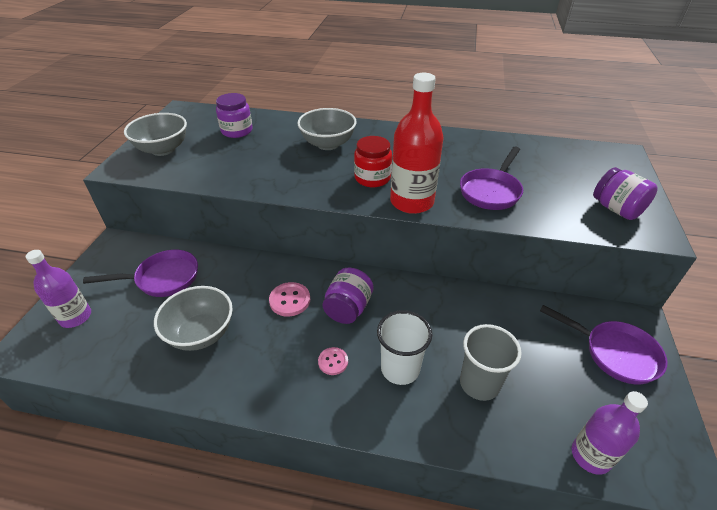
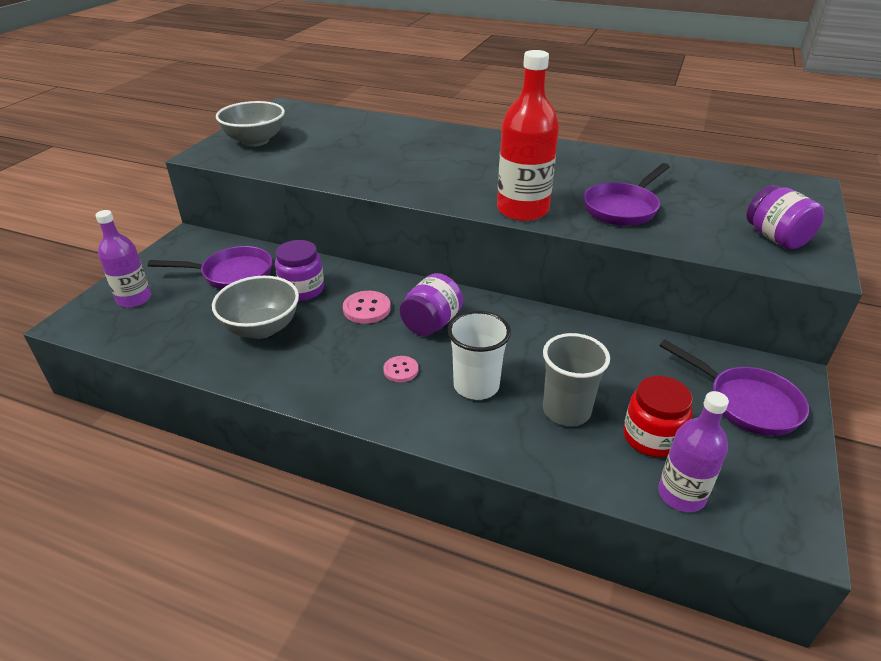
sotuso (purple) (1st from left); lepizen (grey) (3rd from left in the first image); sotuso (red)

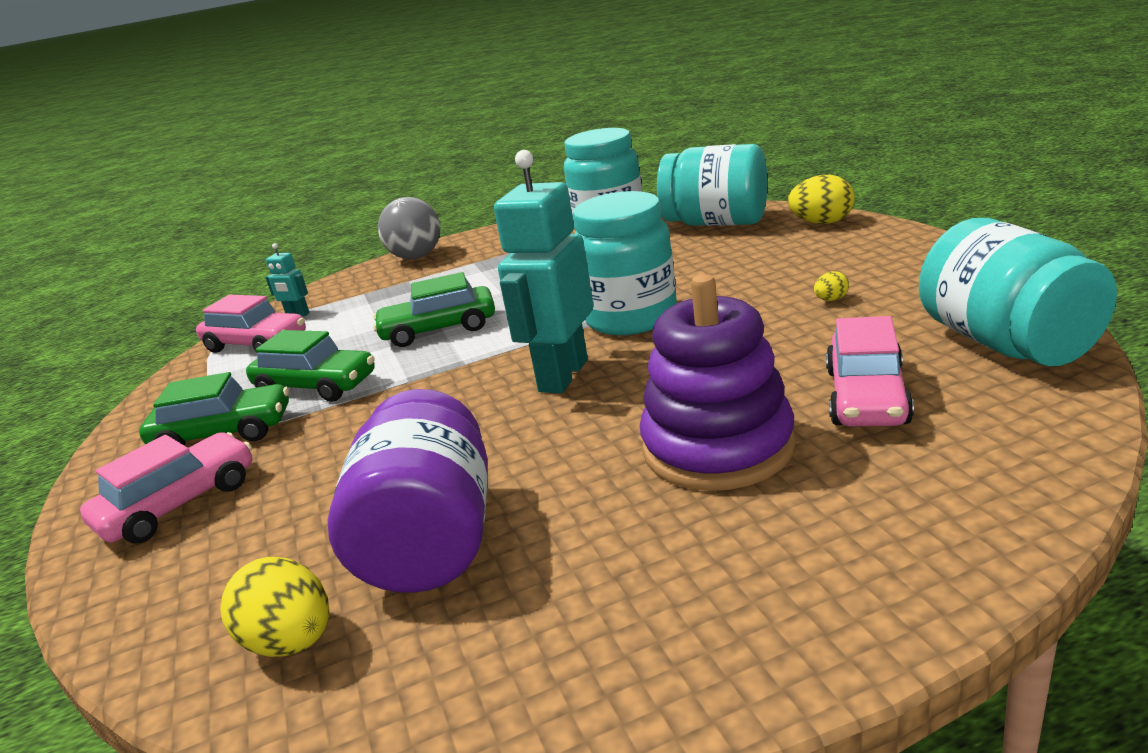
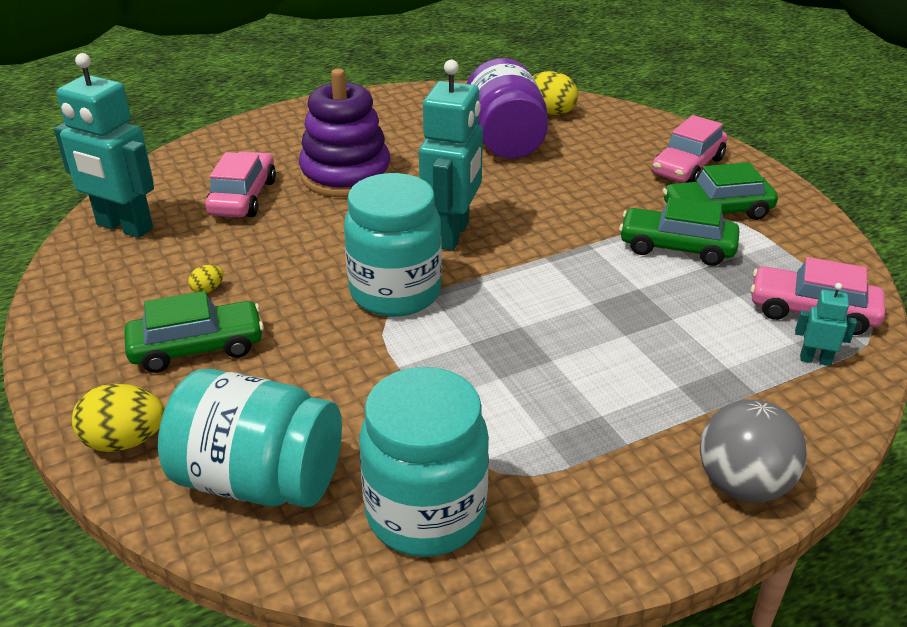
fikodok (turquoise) (1st from left); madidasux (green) (1st from left)

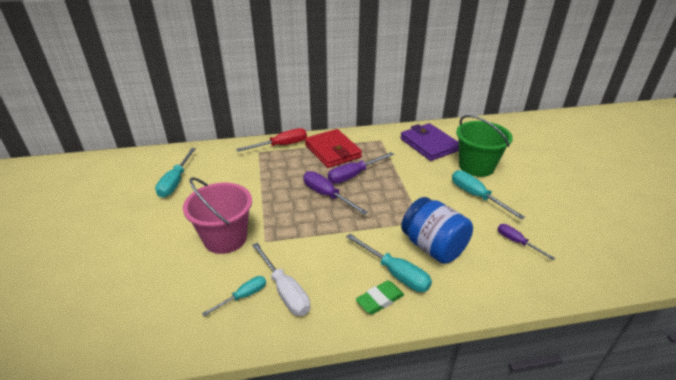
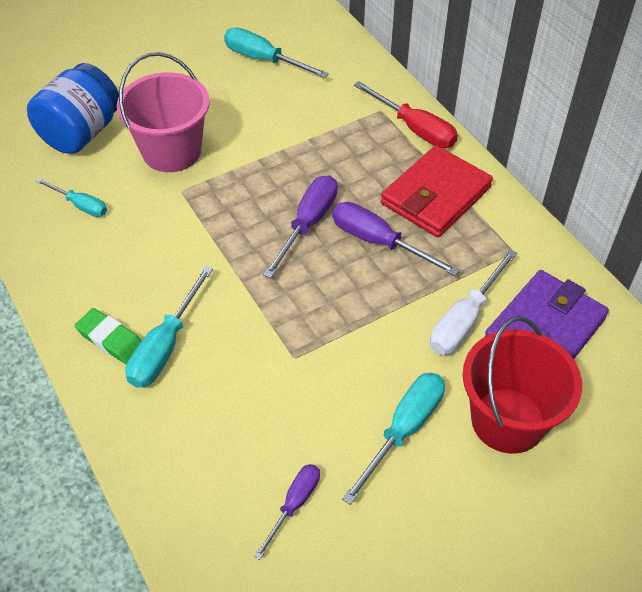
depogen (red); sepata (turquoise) (3rd from left); sotuso (blue); sepata (white)

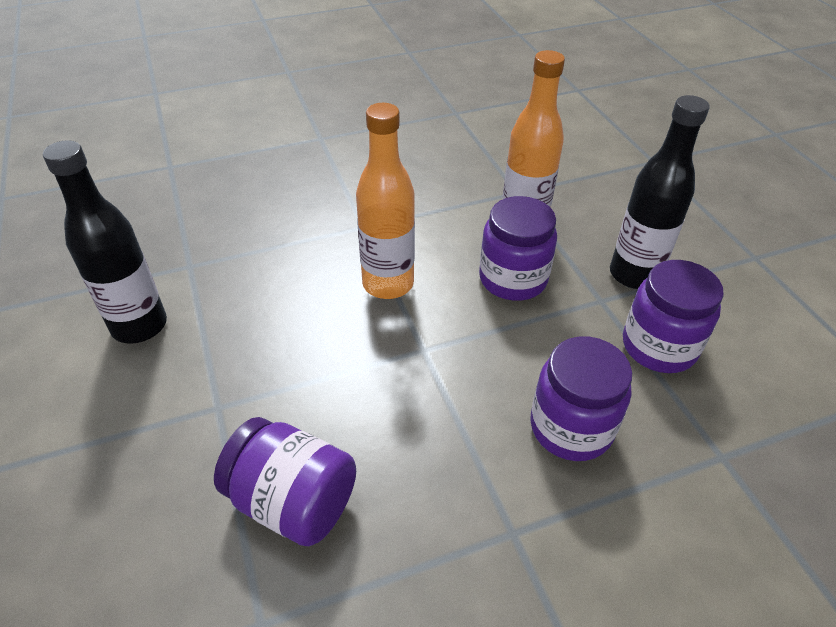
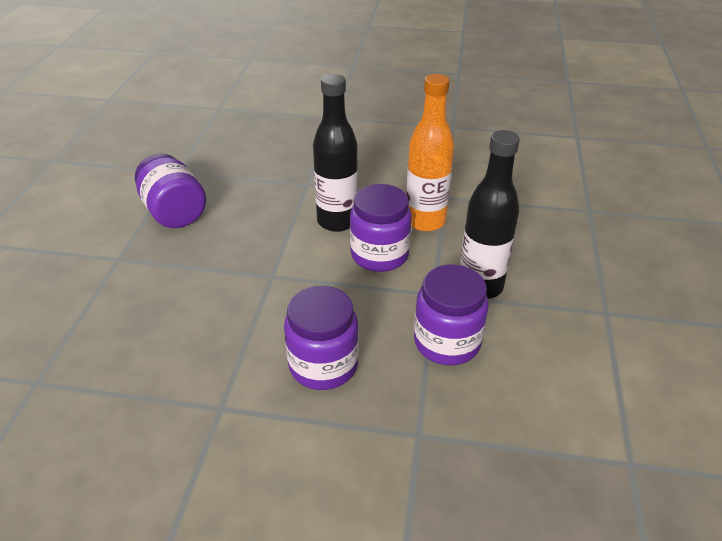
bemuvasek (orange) (1st from left in the first image); bemuvasek (black) (1st from left); sotuso (purple) (1st from left)

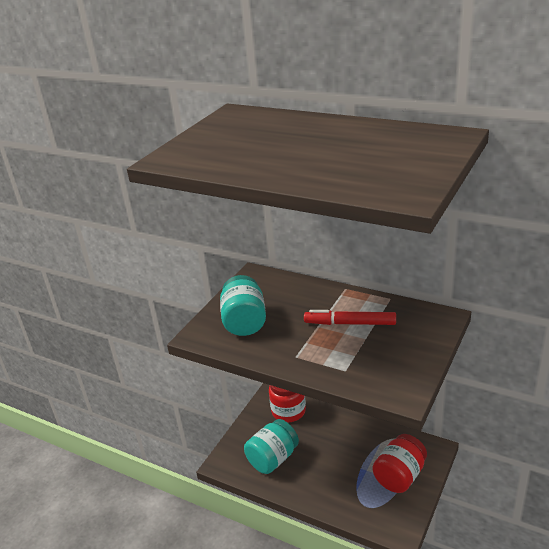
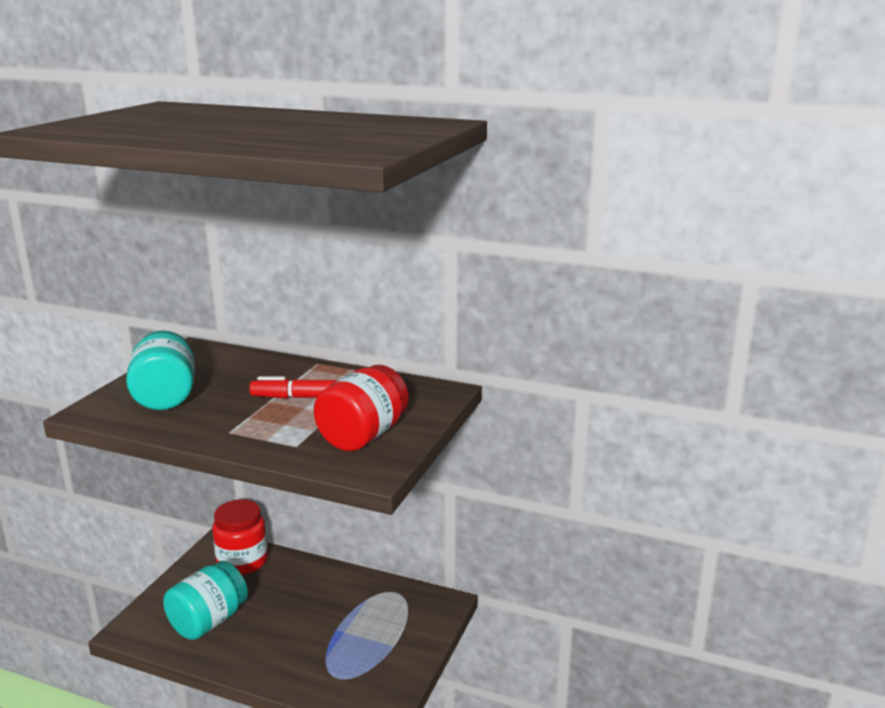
sotuso (red) (2nd from left)

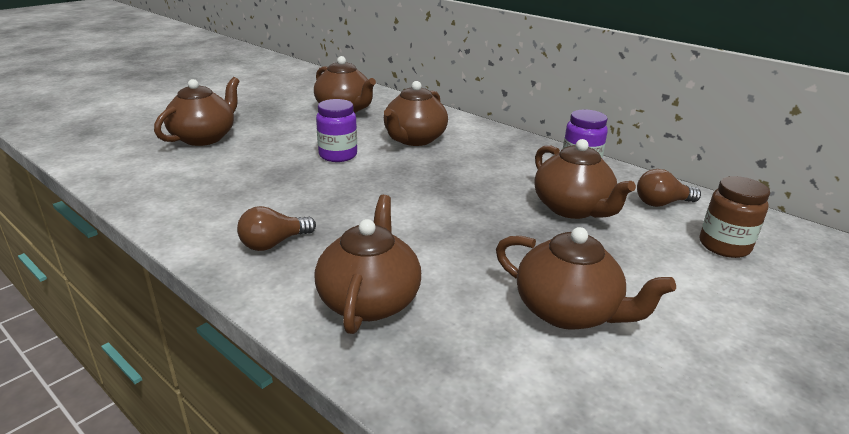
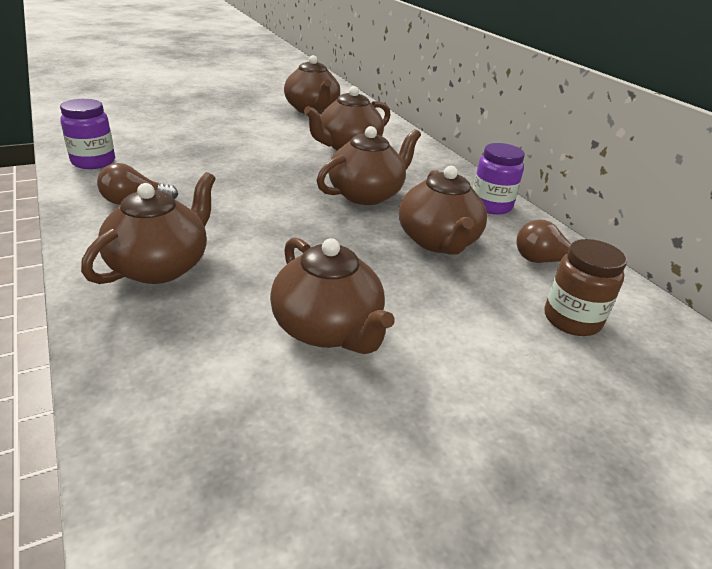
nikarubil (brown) (5th from left); sotuso (purple) (1st from left)

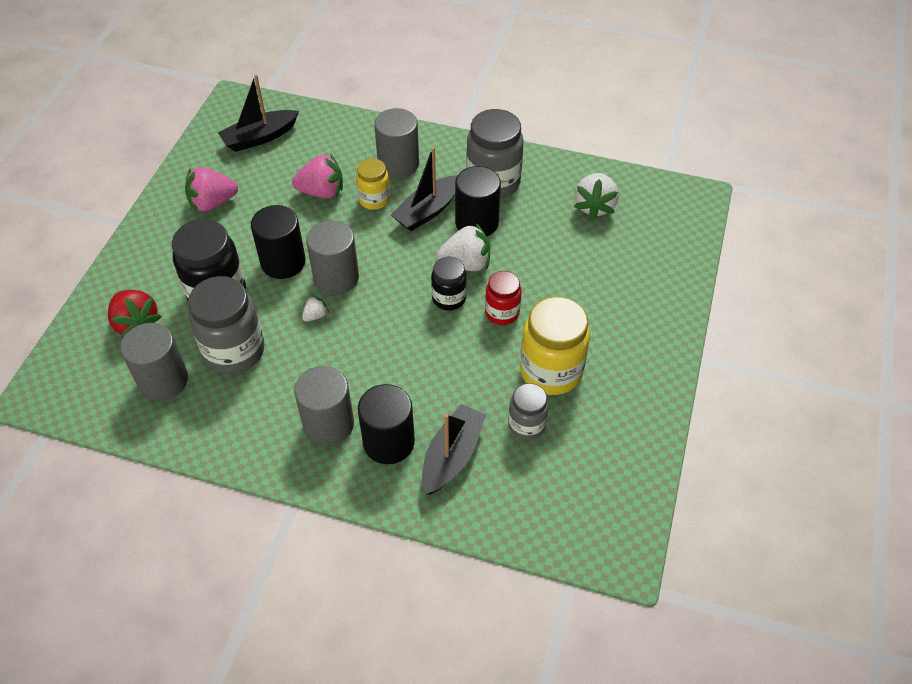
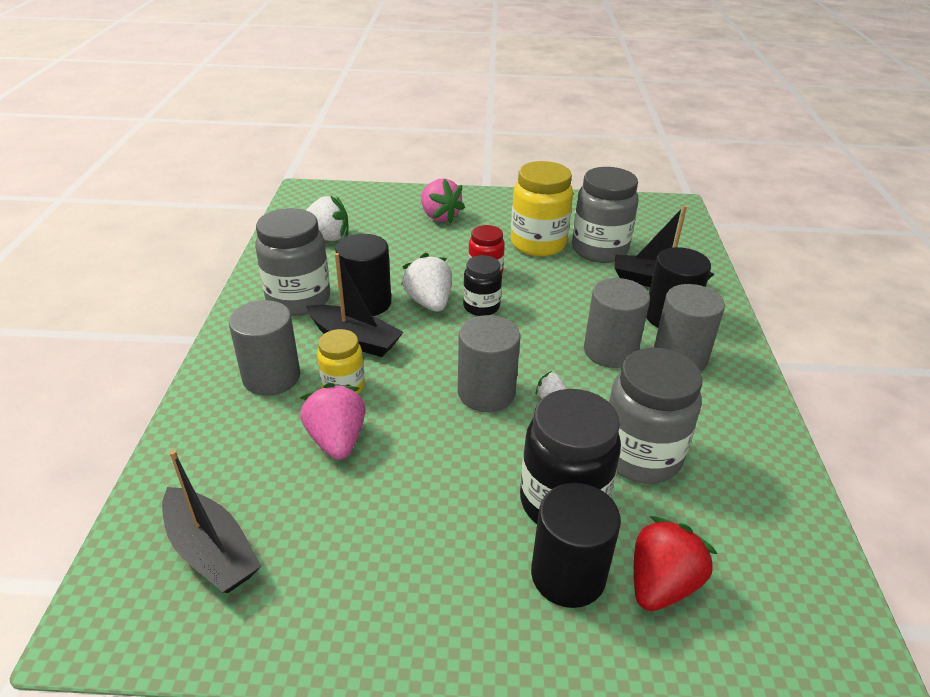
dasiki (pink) (2nd from left); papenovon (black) (2nd from left); papenovon (grey) (3rd from left); sotuso (grey) (2nd from left)

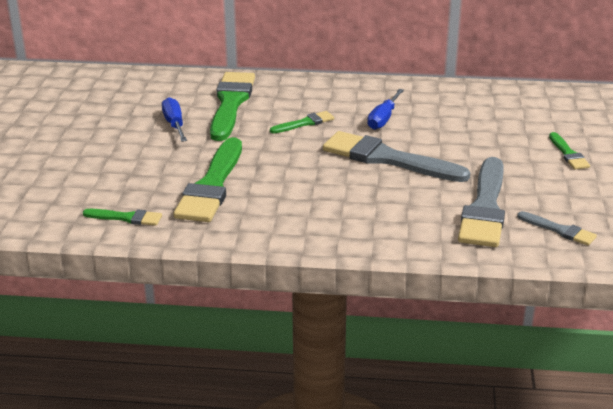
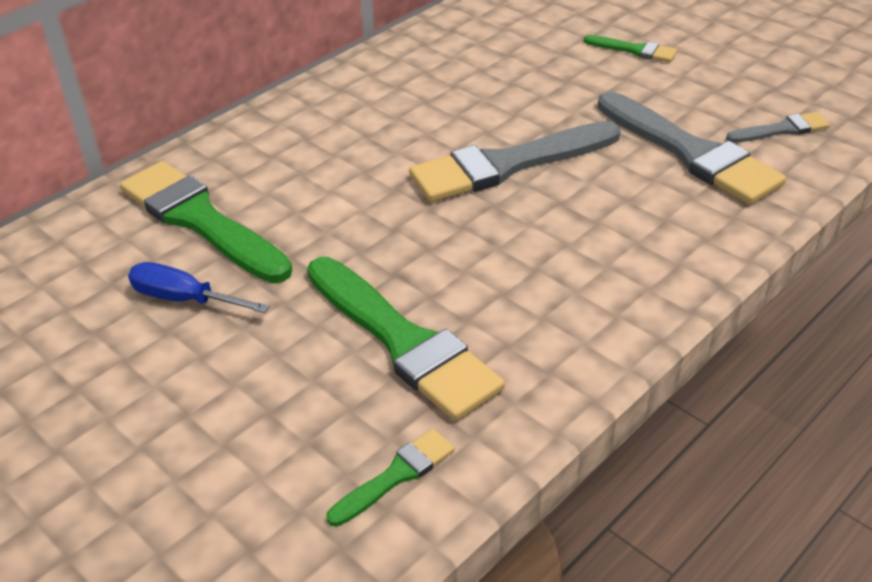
sepata (blue) (2nd from left in the first image); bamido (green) (4th from left in the first image)

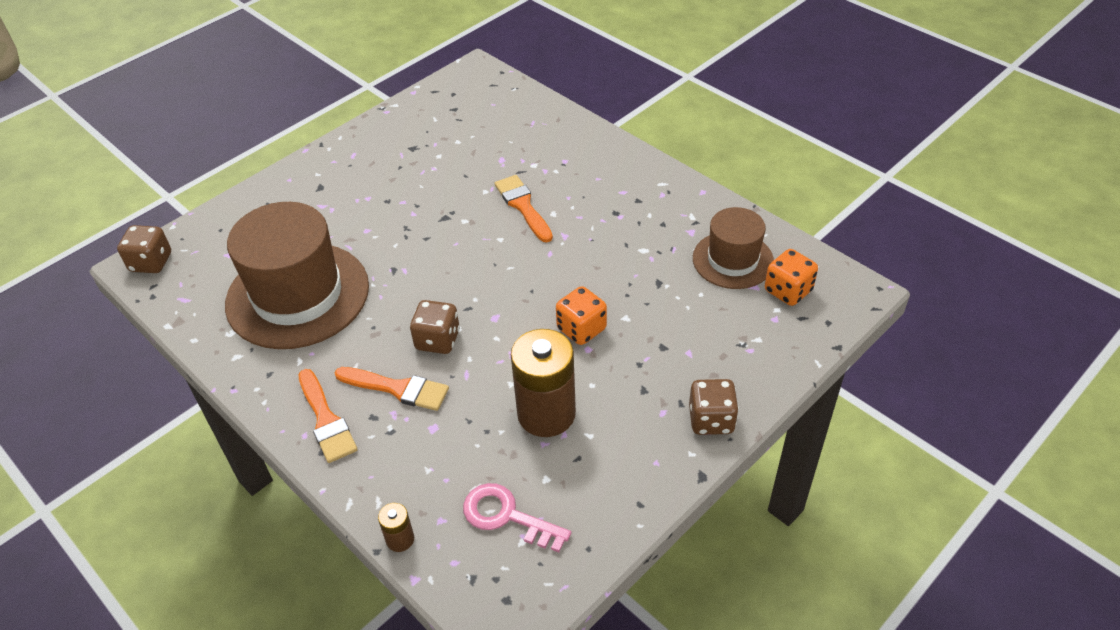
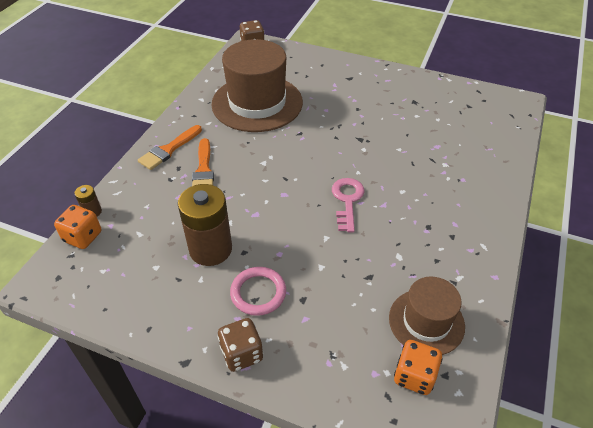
bamido (orange) (3rd from left in the first image); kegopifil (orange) (1st from left); kegopifil (brown) (2nd from left in the first image); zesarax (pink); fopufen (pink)

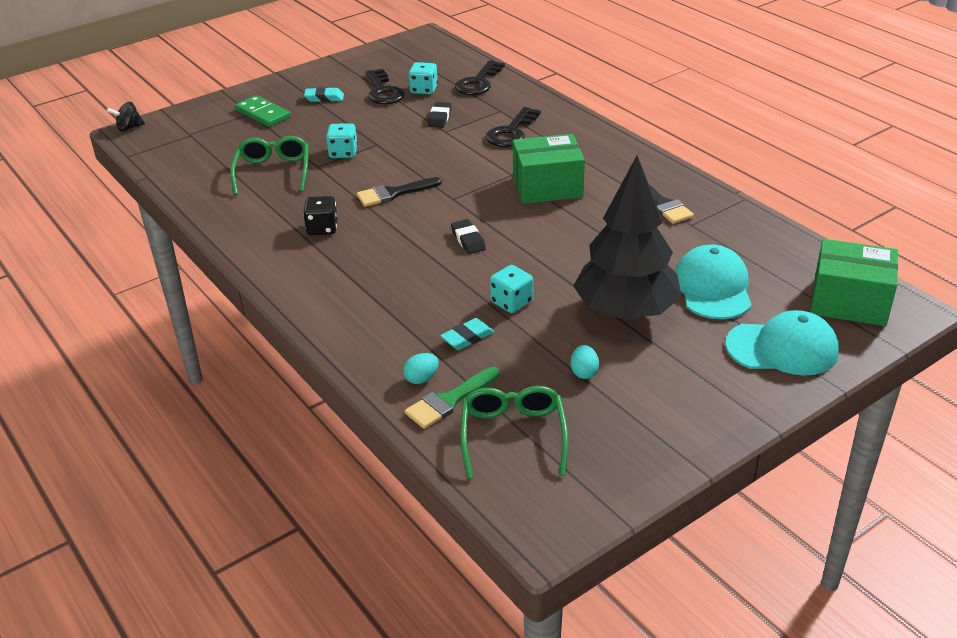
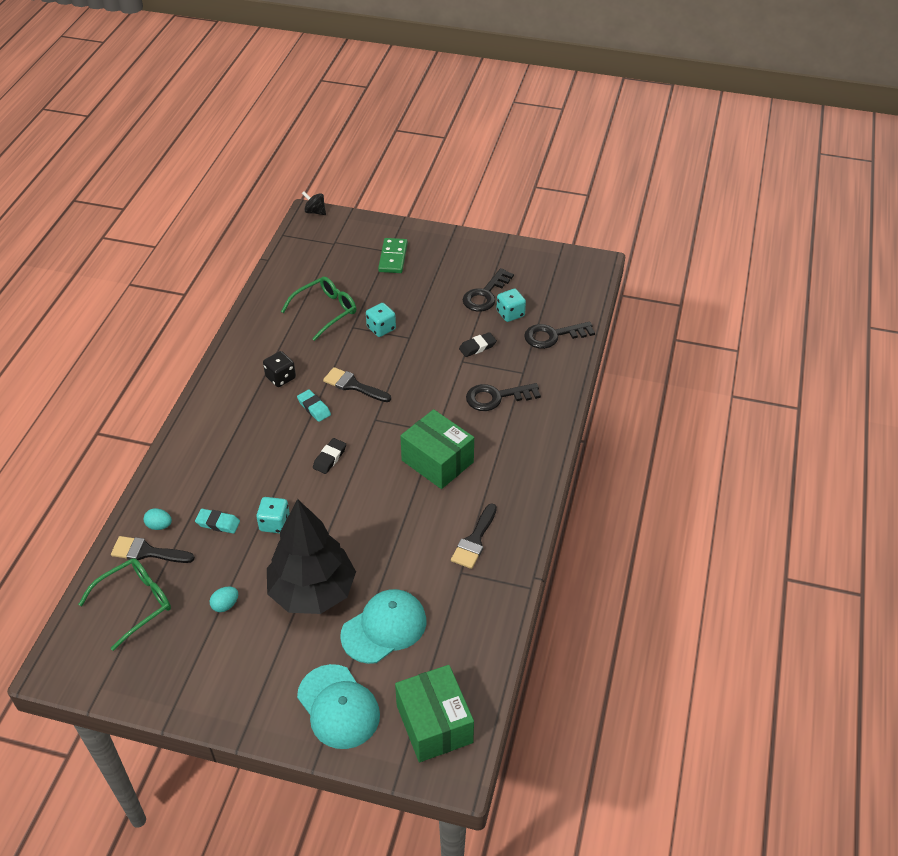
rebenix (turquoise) (2nd from left); bamido (black) (1st from left)

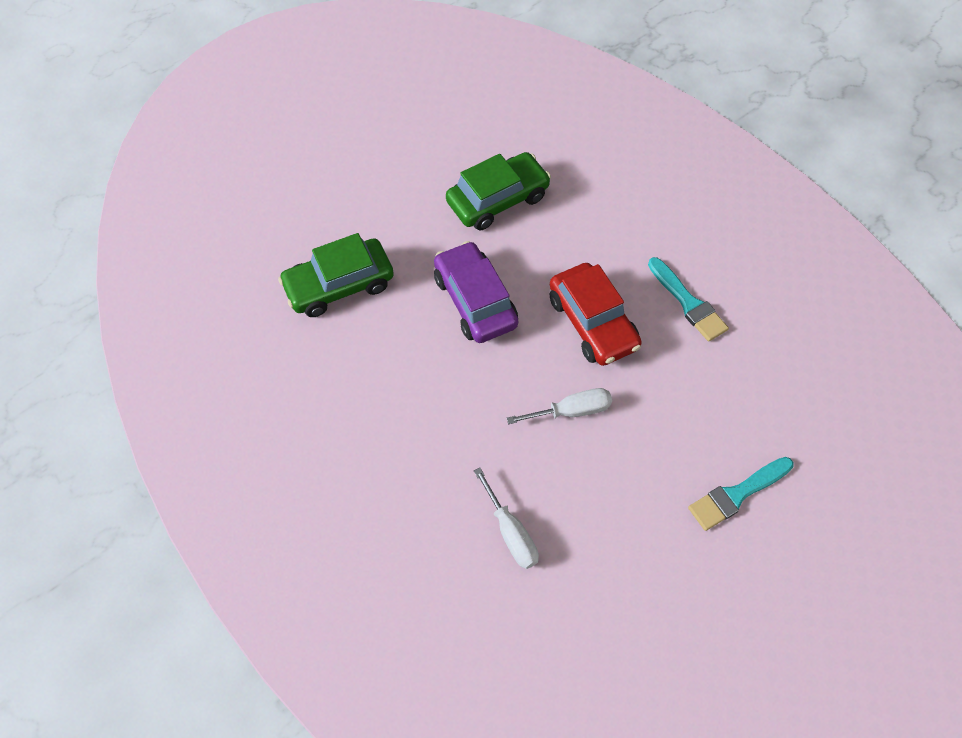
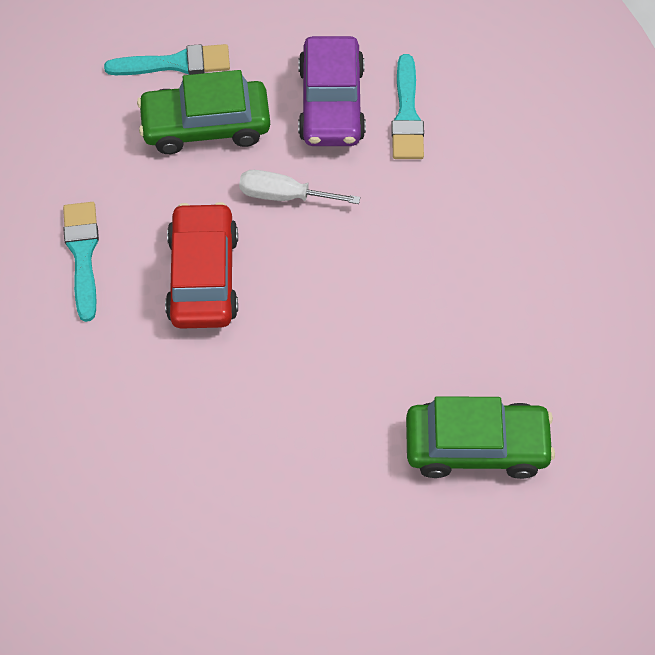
madidasux (green) (1st from left); madidasux (purple); bamido (turquoise) (3rd from left)

